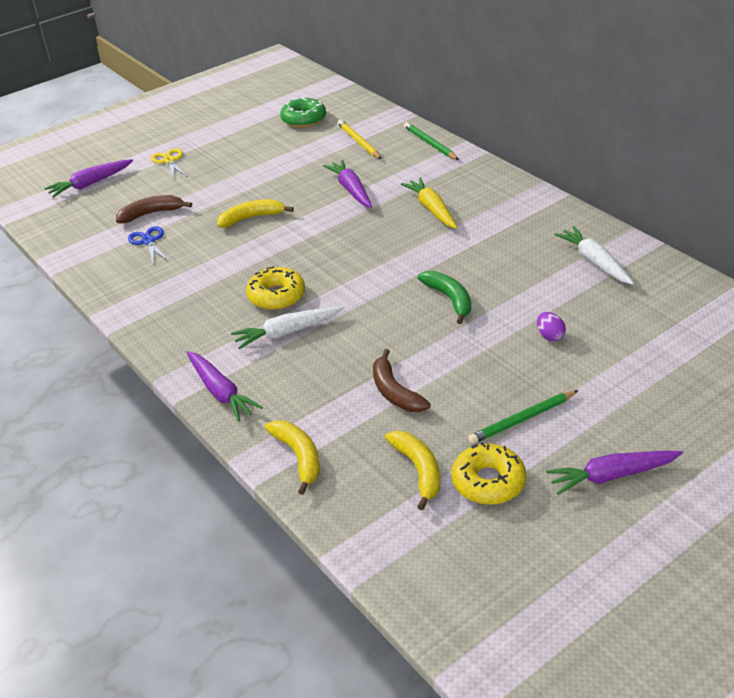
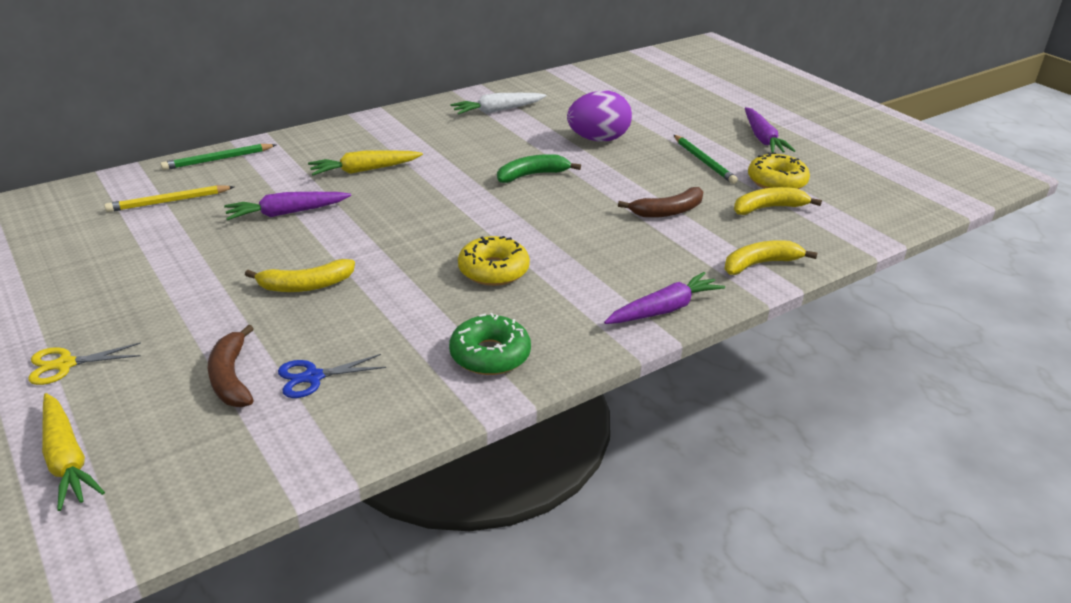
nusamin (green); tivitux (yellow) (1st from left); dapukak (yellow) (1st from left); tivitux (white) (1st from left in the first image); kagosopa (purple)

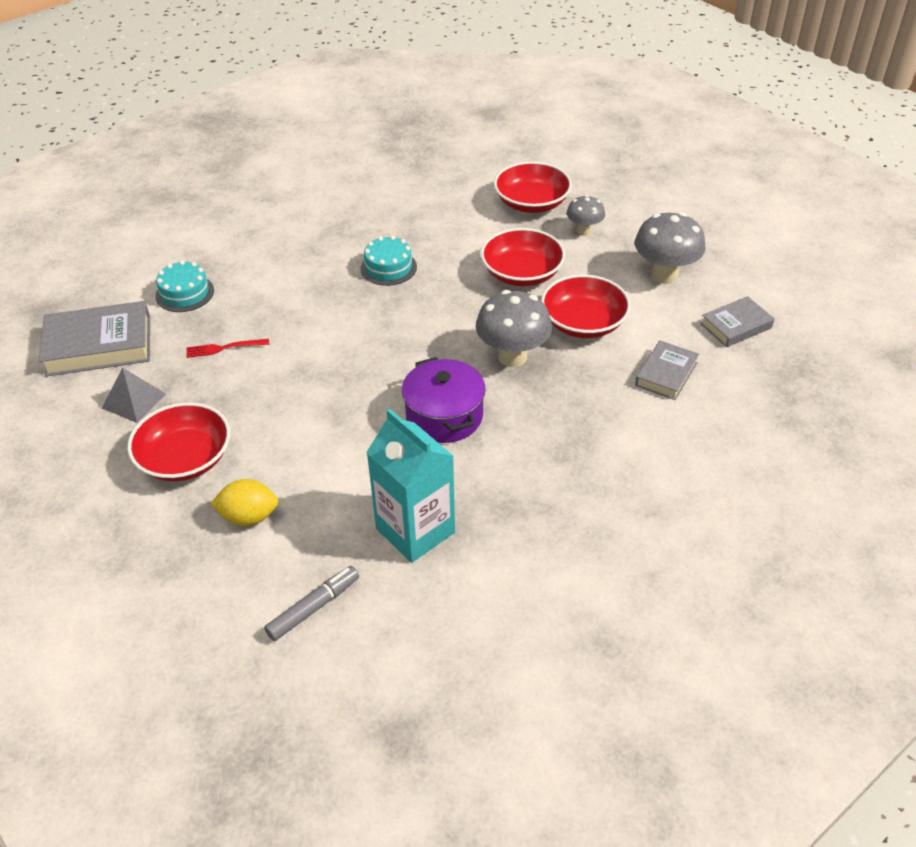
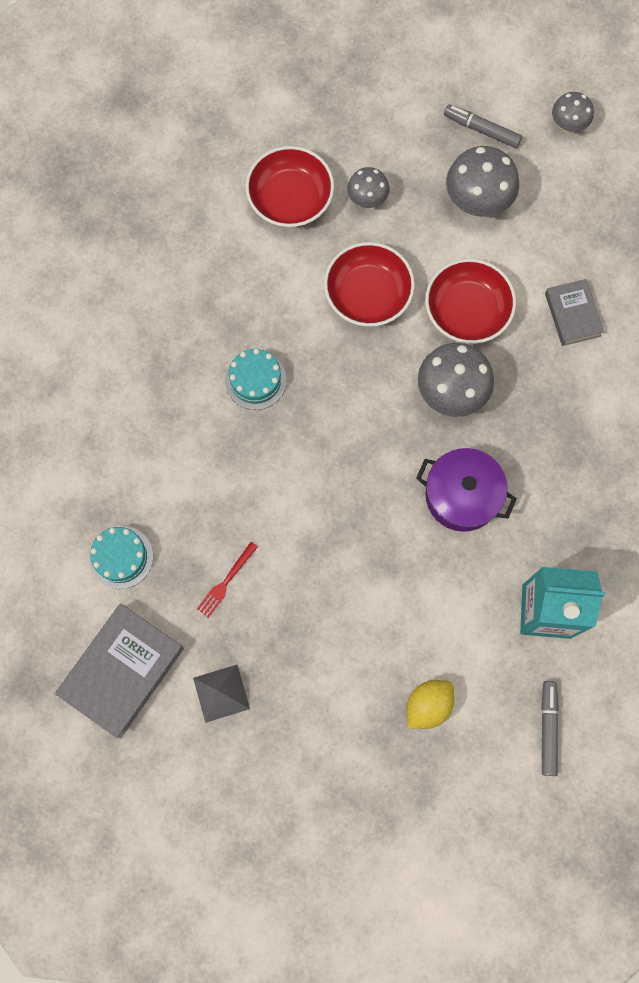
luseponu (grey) (3rd from left in the first image); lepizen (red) (1st from left in the first image); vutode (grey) (4th from left); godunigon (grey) (1st from left)

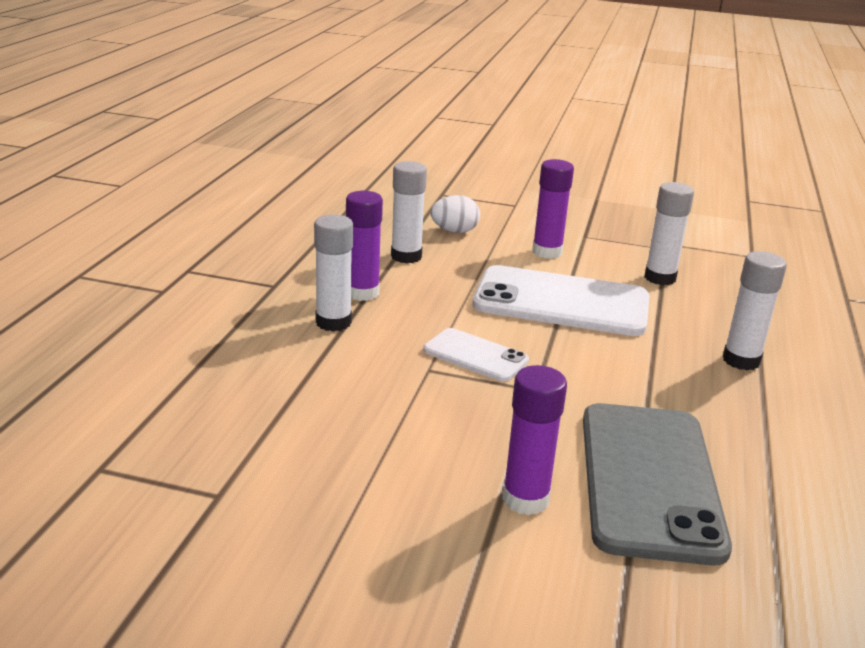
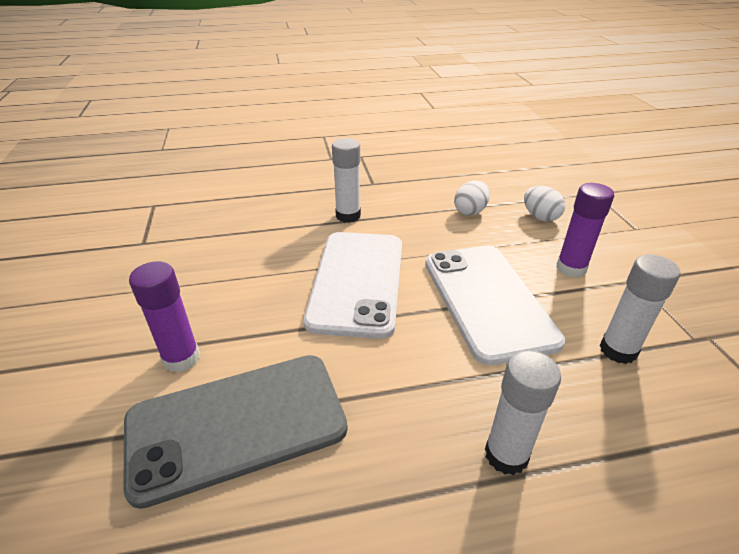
kagosopa (white) (1st from left); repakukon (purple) (1st from left in the first image); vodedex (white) (1st from left)

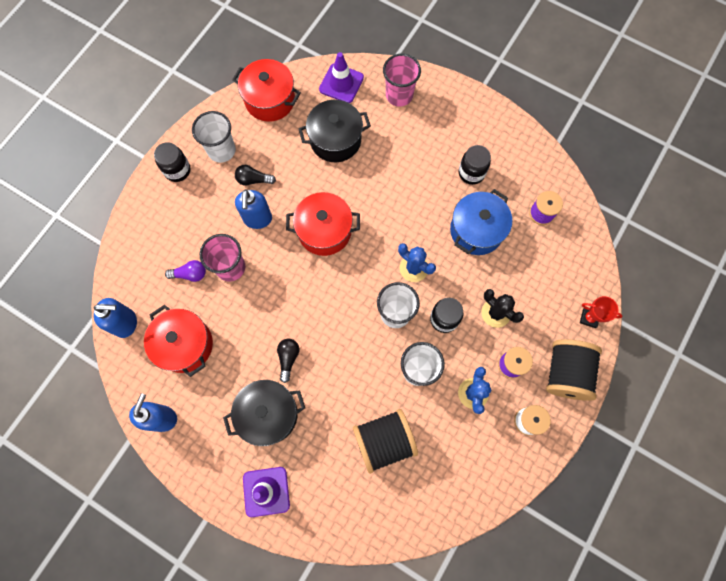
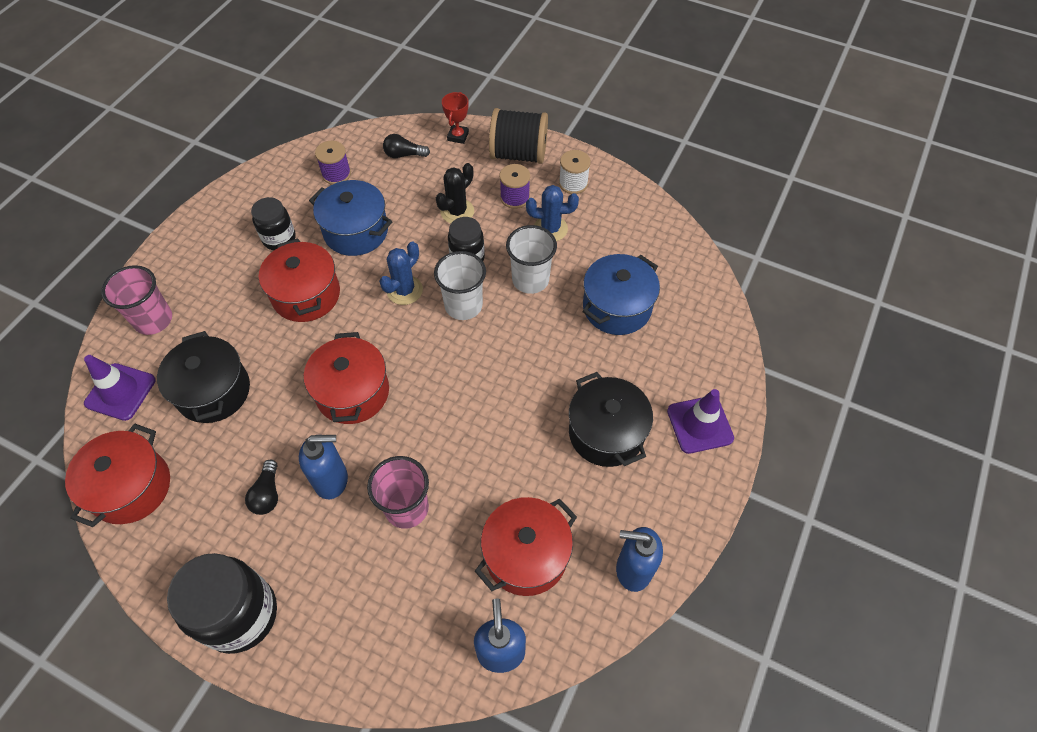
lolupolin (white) (1st from left in the first image); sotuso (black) (1st from left); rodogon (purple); rodogon (black) (2nd from left); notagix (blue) (2nd from left); notagix (red) (2nd from left)

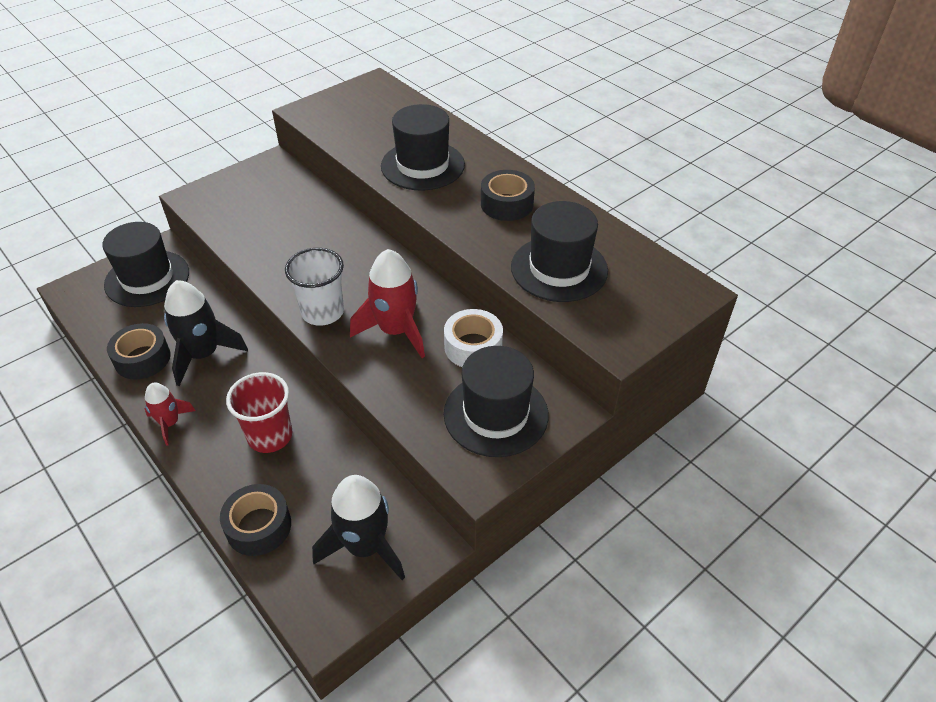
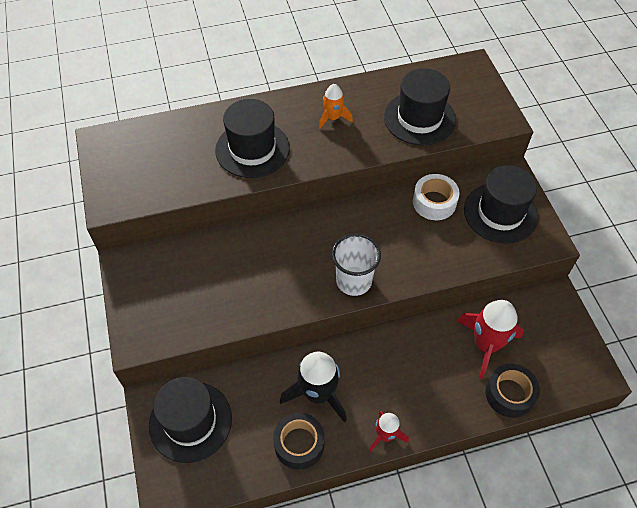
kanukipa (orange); kanukipa (red) (2nd from left); lolupolin (red); kanukipa (black) (2nd from left in the first image)

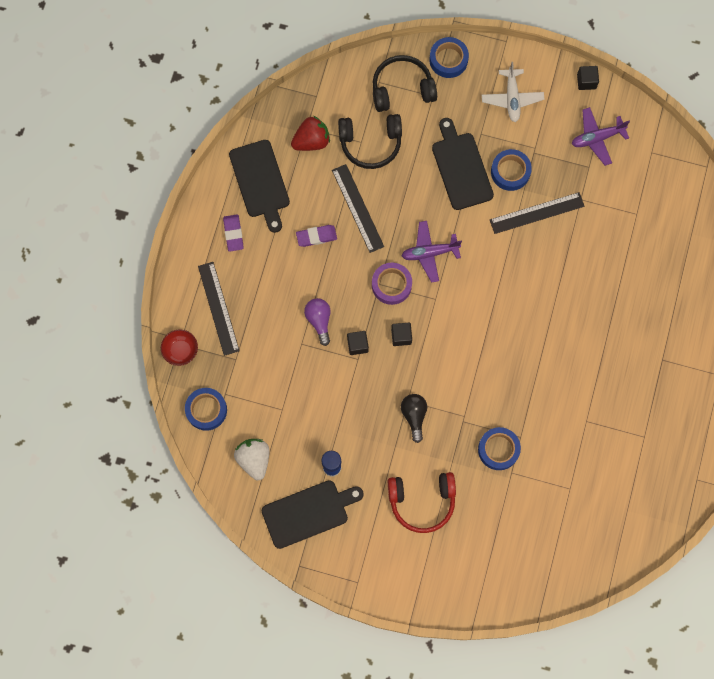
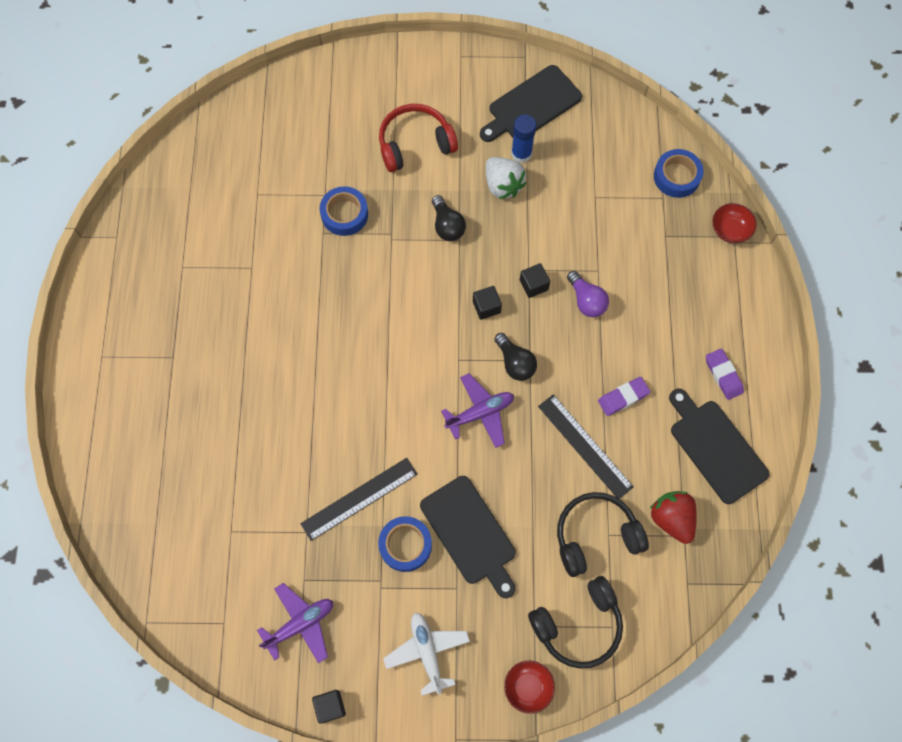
lepizen (red) (1st from left); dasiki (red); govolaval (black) (1st from left in the first image); rodogon (black) (2nd from left); dasiki (white)

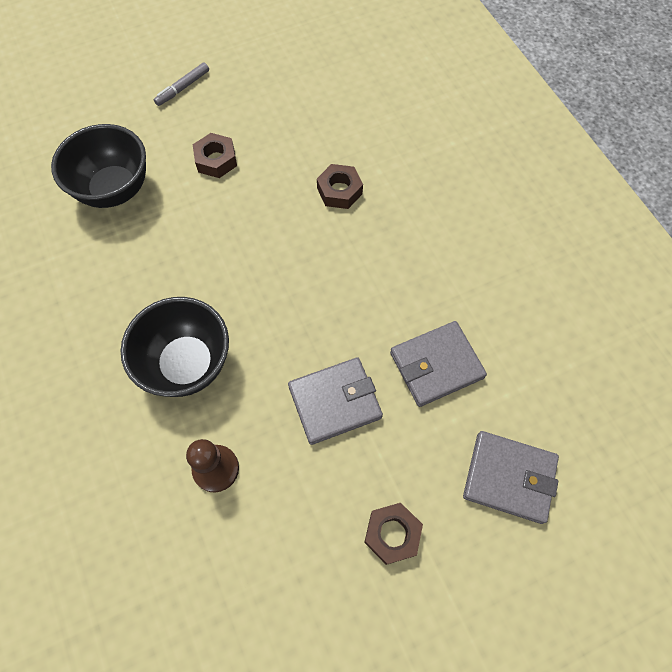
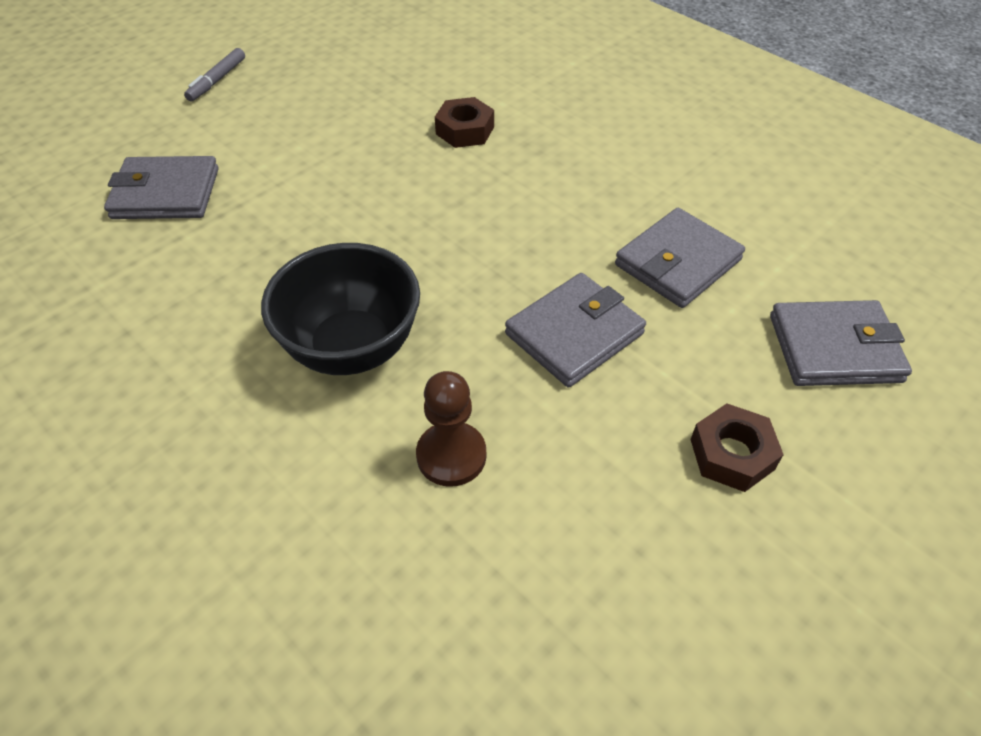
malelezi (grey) (1st from left); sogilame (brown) (1st from left in the first image)

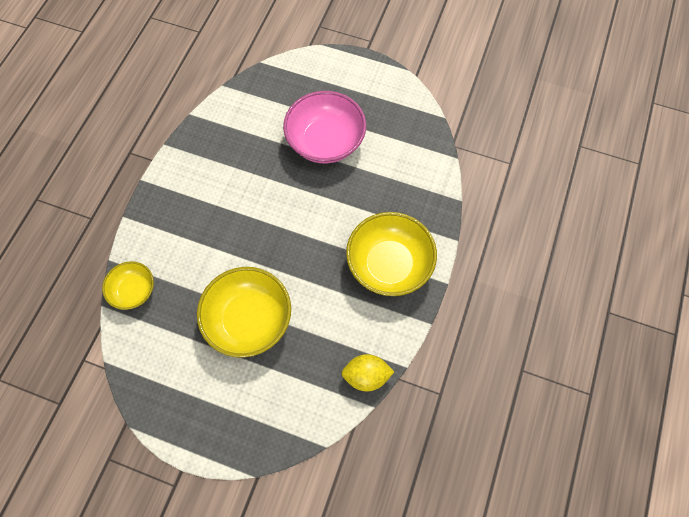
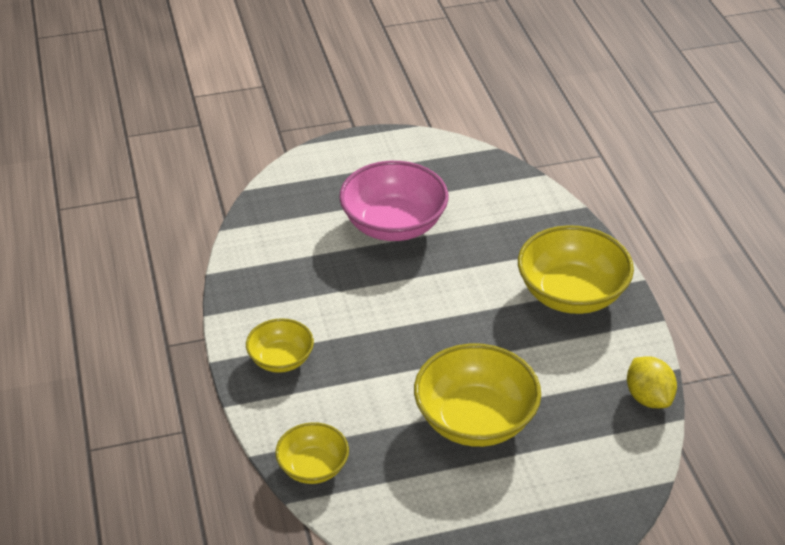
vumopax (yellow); lepizen (yellow) (1st from left)

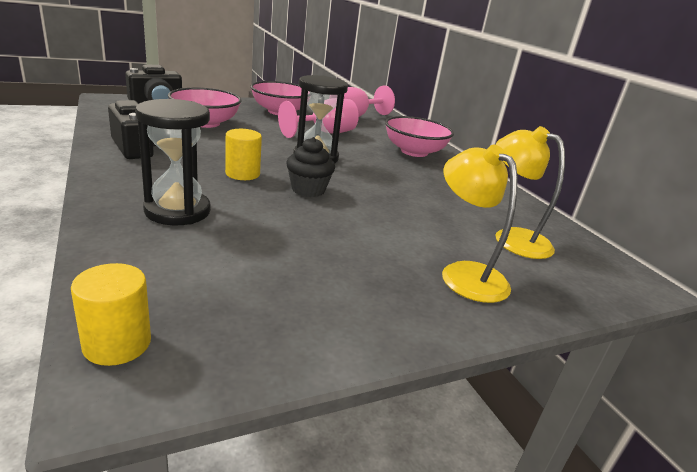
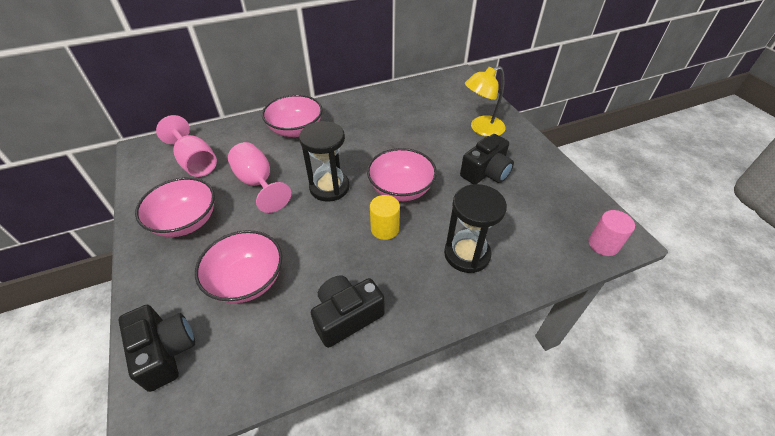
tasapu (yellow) (2nd from left in the first image); lepizen (pink) (4th from left); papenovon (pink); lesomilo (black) (3rd from left)

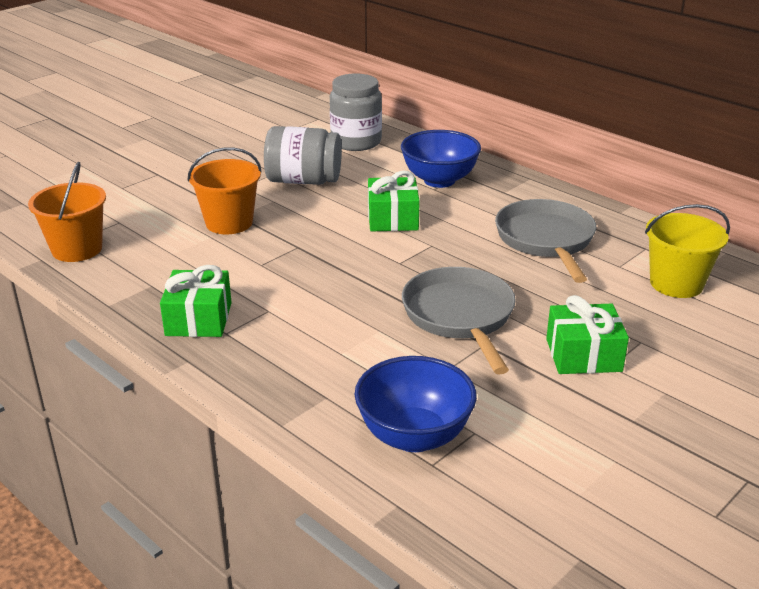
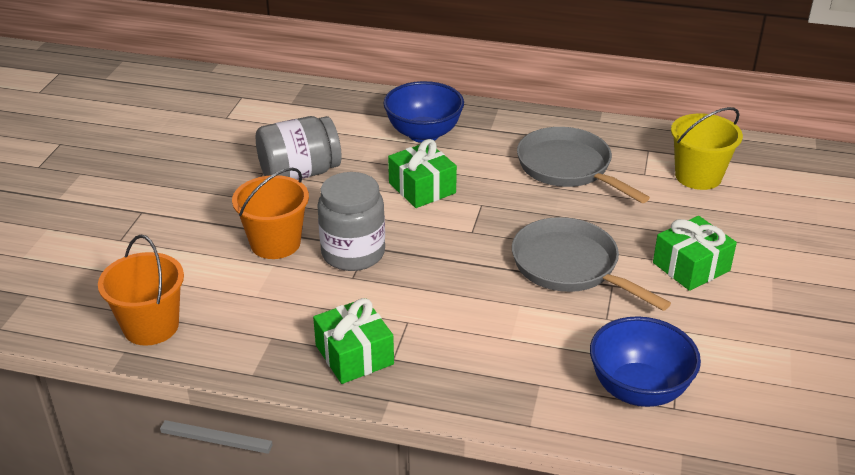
sotuso (grey) (2nd from left)

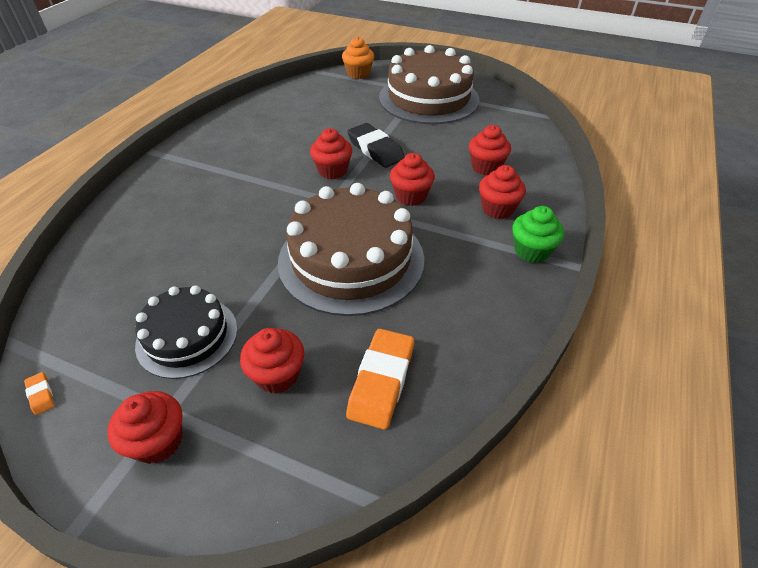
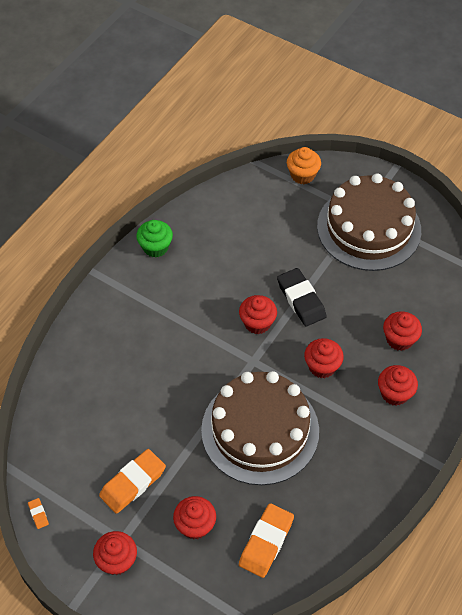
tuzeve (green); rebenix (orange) (2nd from left)

